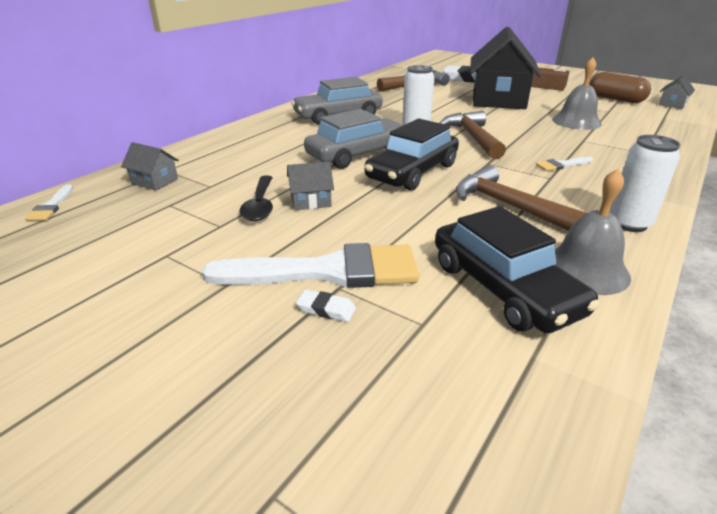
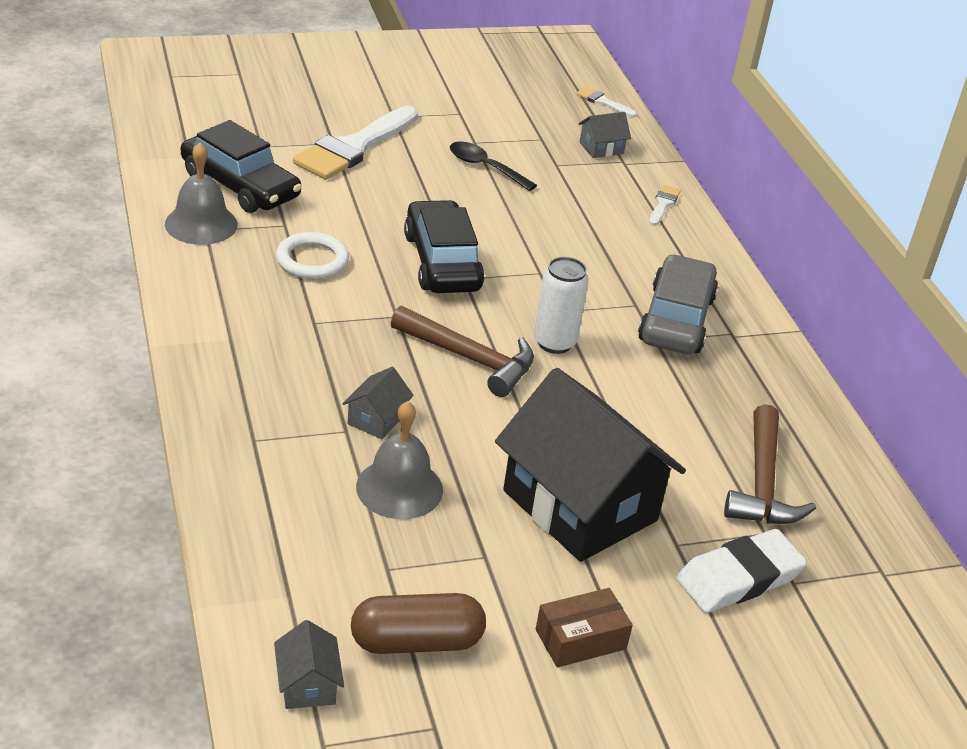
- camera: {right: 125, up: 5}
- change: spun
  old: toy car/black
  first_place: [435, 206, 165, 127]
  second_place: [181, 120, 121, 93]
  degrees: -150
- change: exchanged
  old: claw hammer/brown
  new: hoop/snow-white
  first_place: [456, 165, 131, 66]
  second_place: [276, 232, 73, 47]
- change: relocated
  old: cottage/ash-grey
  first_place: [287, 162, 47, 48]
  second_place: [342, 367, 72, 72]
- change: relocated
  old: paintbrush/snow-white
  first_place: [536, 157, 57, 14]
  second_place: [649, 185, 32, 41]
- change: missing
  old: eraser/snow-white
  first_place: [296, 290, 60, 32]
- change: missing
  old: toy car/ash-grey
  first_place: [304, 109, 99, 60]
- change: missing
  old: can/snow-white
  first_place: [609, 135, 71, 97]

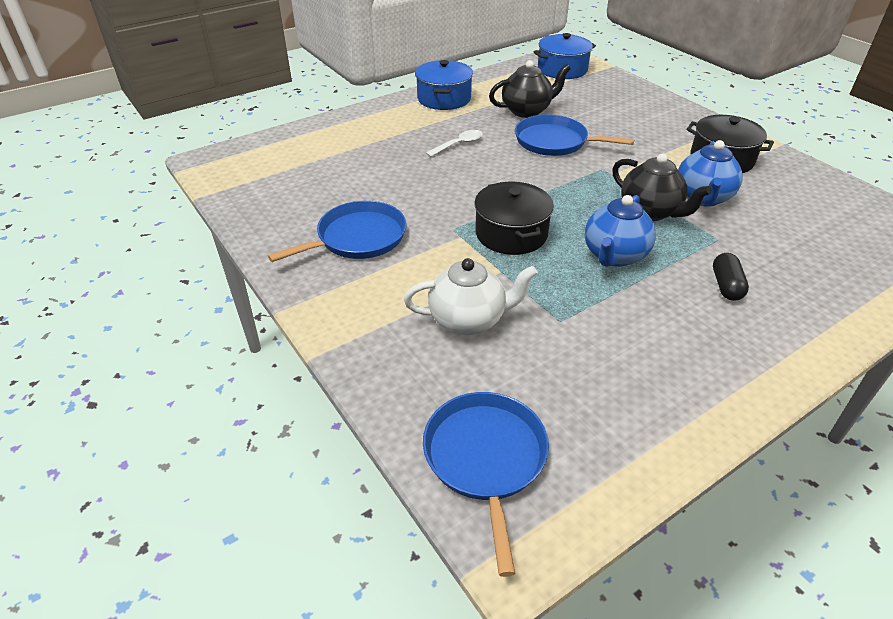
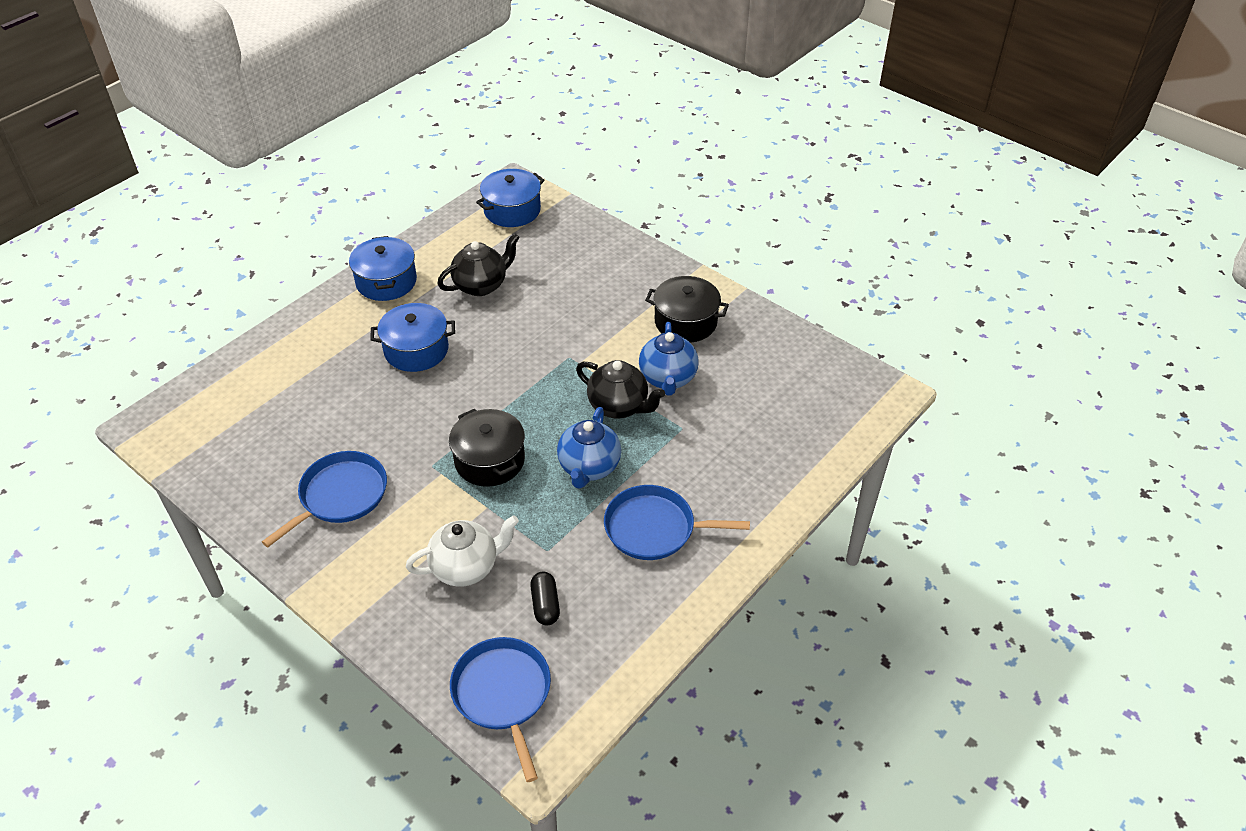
- camera: {right: -15, up: 5}
- change: exchanged
  old: teaspoon/snow-white
  new: pot/blue
  first_place: [426, 130, 57, 27]
  second_place: [370, 303, 85, 69]
- change: relocated
  old: capsule/black
  first_place: [713, 253, 36, 48]
  second_place: [530, 571, 30, 54]
- change: relocated
  old: frying pan/blue
  first_place: [515, 114, 120, 42]
  second_place: [604, 485, 146, 75]

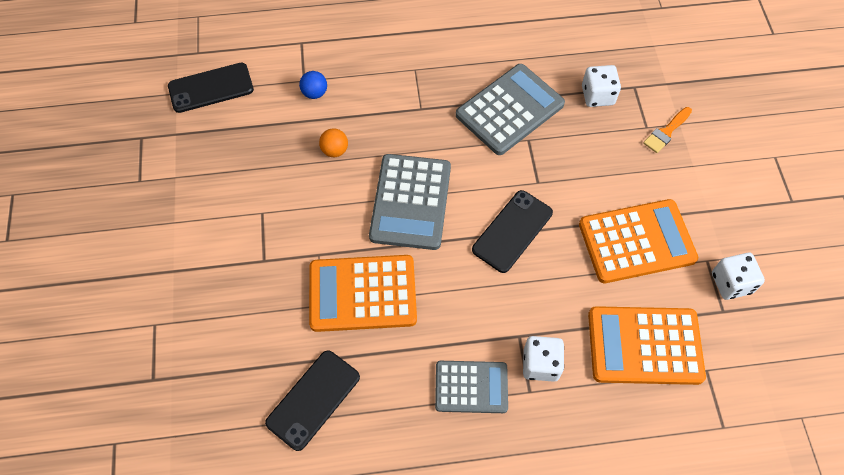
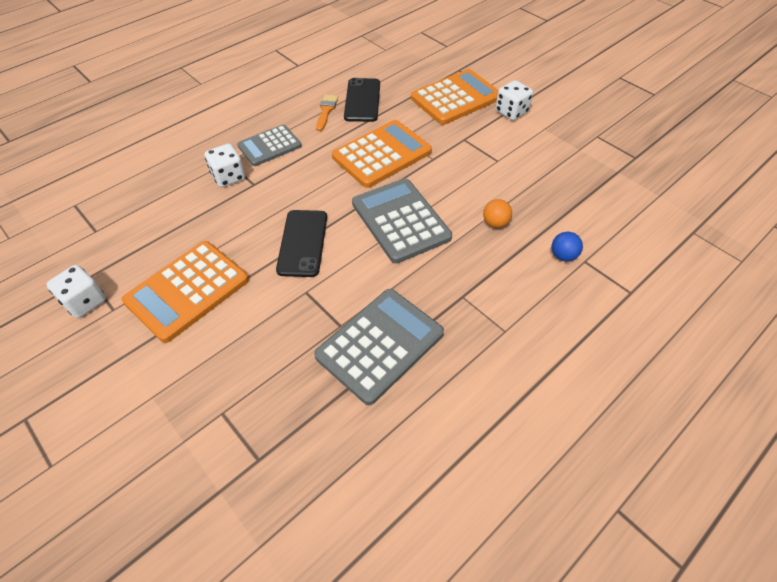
- camera: {right: 145, up: -10}
- change: spun
  old: calculator/ash-grey
  first_place: [456, 64, 109, 91]
  second_place: [314, 289, 130, 116]
  degrees: -150
- change: relocated
  old: paintbrush/bright orange
  first_place: [643, 107, 49, 46]
  second_place: [316, 95, 22, 36]
- change: relocated
  old: calculator/bright orange
  first_place: [588, 306, 118, 79]
  second_place: [411, 69, 87, 56]
- change: relocated
  old: die/snow-white
  first_place: [582, 65, 39, 42]
  second_place: [495, 80, 38, 40]
- change: missing
  old: mobile phone/black
  first_place: [168, 63, 86, 50]

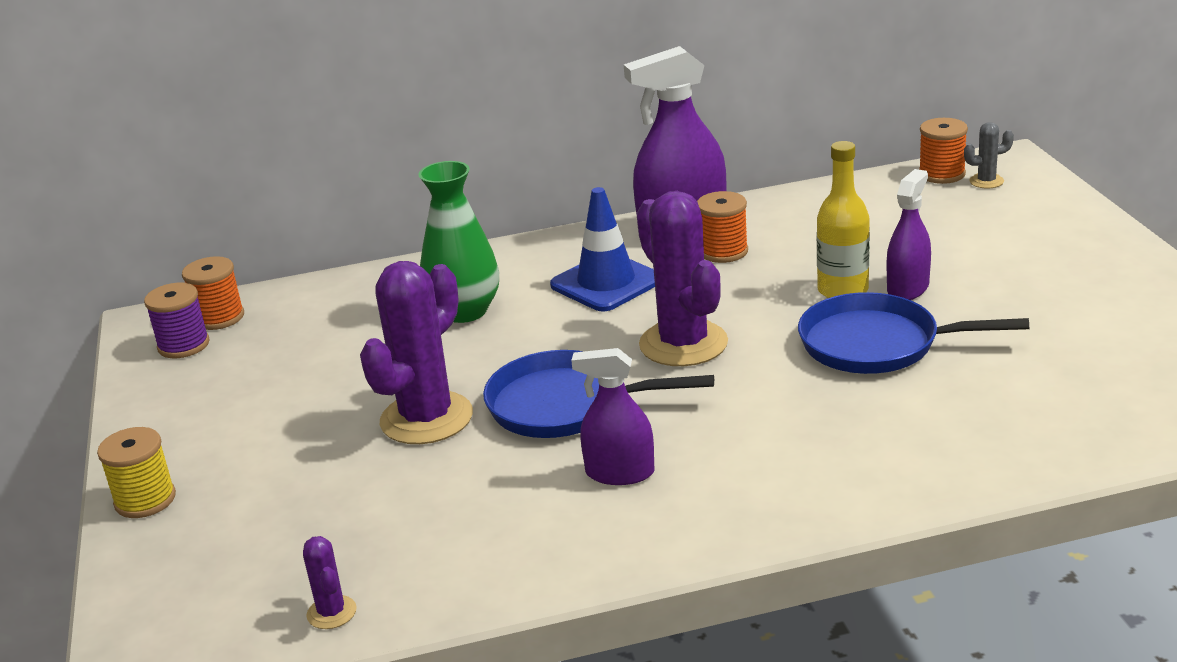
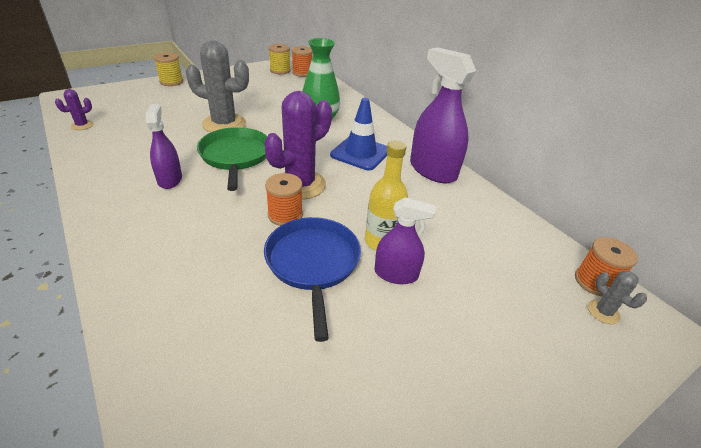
- camera: {right: 65, up: 10}
- change: colour
  old: prickly plant/purple
  new: prickly plant/ash-grey
  first_place: [360, 261, 113, 183]
  second_place: [186, 41, 63, 91]
- change: colour
  old: frying pan/blue
  new: frying pan/emerald
  first_place: [483, 350, 231, 88]
  second_place: [197, 127, 70, 64]
- change: relocated
  old: spool/bright orange
  first_place: [697, 191, 51, 72]
  second_place: [265, 173, 38, 53]
- change: colour
  old: spool/purple
  new: spool/bright yellow
  first_place: [144, 283, 66, 75]
  second_place: [269, 44, 22, 30]

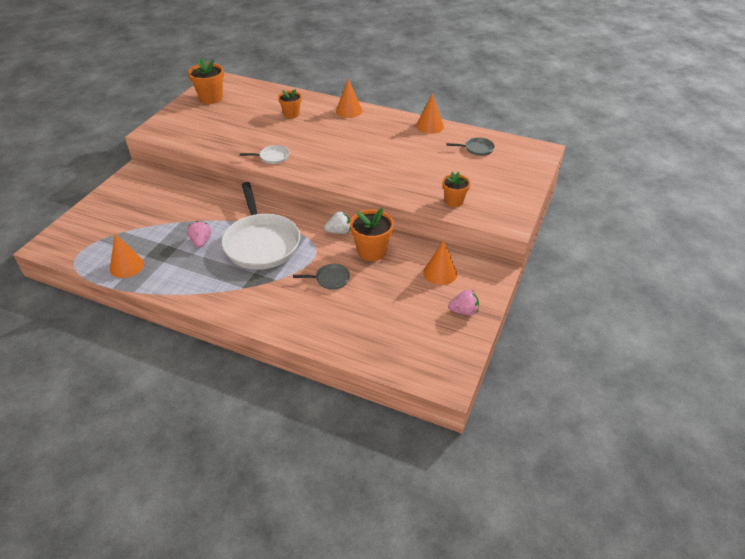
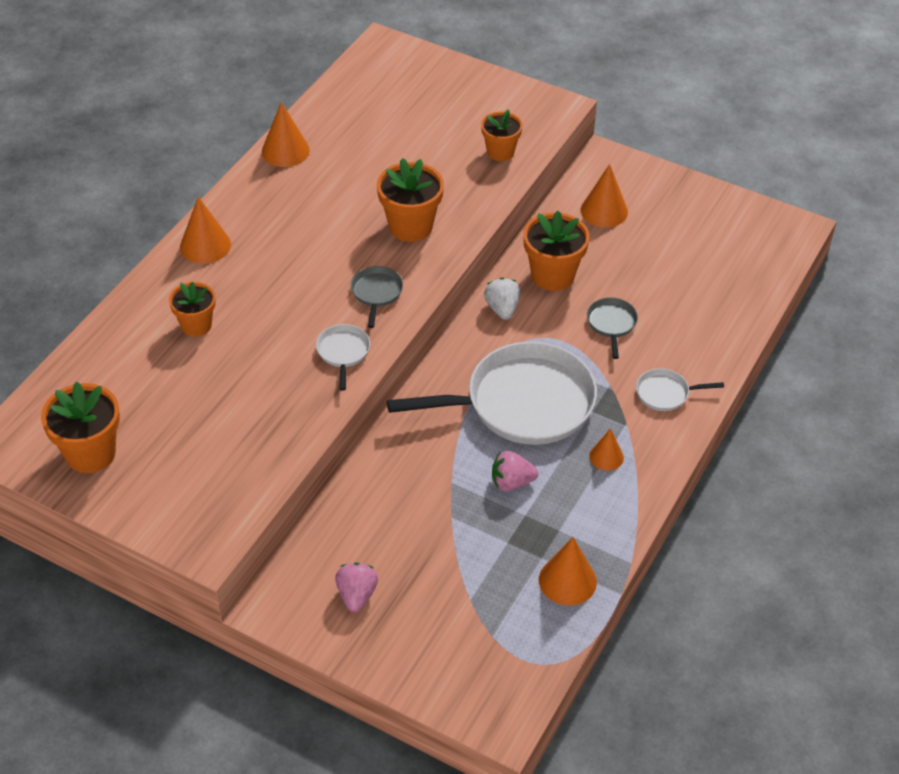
- camera: {right: -85, up: 5}
- change: relocated
  old: toy strawberry/rosy
  first_place: [448, 290, 31, 26]
  second_place: [335, 562, 43, 50]
- change: relocated
  old: frying pan/ash-grey
  first_place: [447, 137, 48, 19]
  second_place: [351, 266, 52, 62]
- change: appeared
  new: potted plant/bright orange
  second_place: [377, 158, 67, 84]
- change: appeared
  new: cone shape/bright orange
  second_place: [589, 429, 35, 42]
- change: appeared
  new: frying pan/snow-white
  second_place: [636, 368, 88, 43]

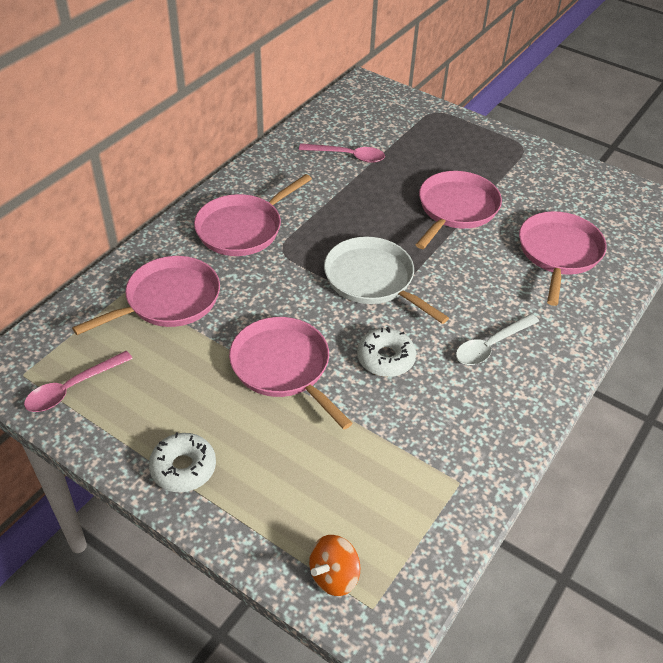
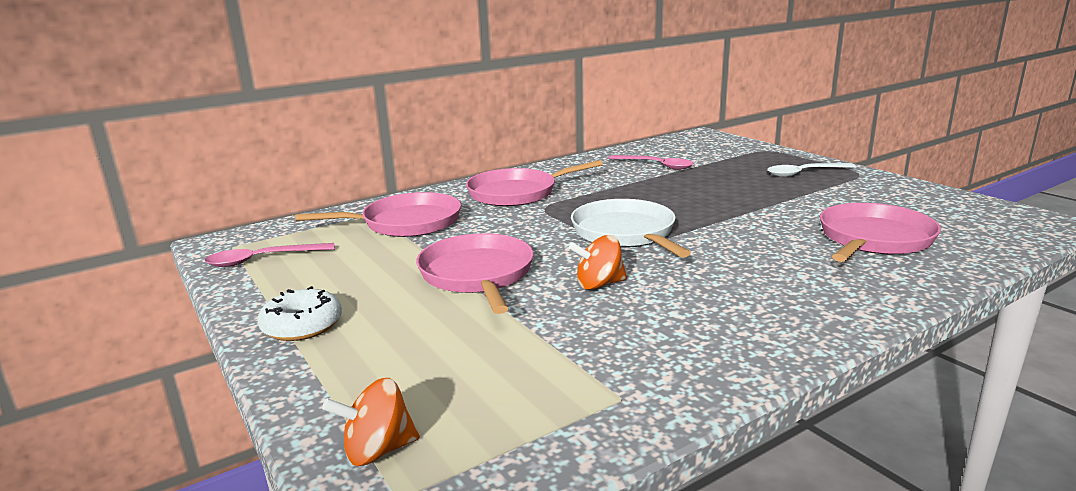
- camera: {right: 25, up: -25}
- change: exchanged
  old: glazed donut/snow-white
  new: spinning top/bright orange
  first_place: [357, 327, 59, 50]
  second_place: [569, 235, 58, 55]
- change: relocated
  old: teaspoon/snow-white
  first_place: [456, 314, 83, 51]
  second_place: [767, 163, 89, 14]
- change: missing
  old: frying pan/rosy
  first_place: [416, 171, 86, 78]

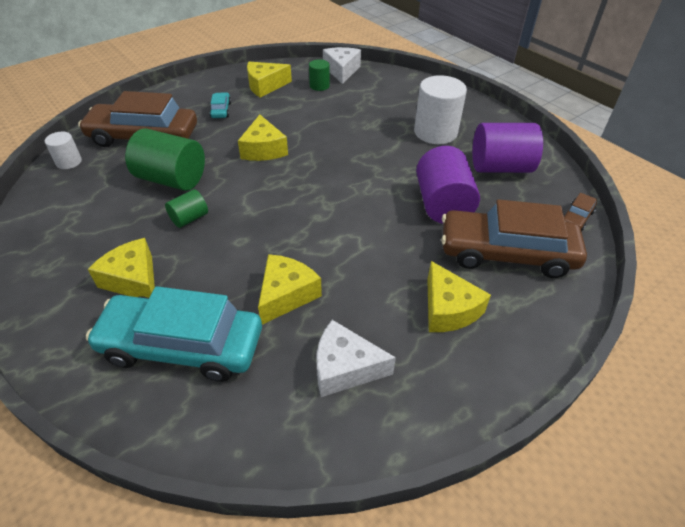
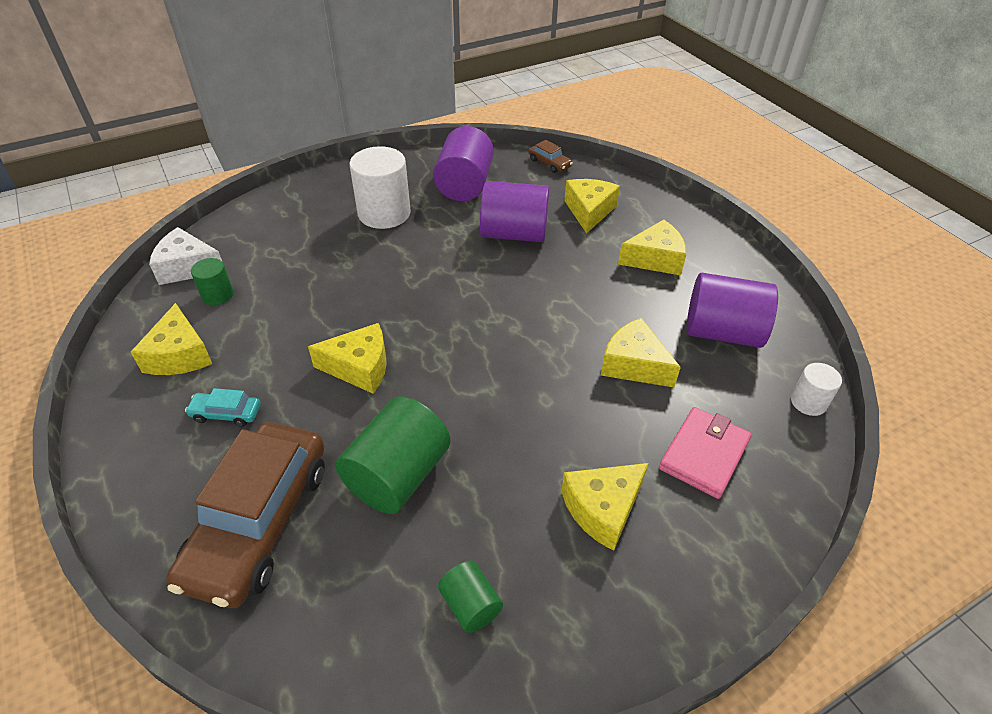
- camera: {right: -80, up: 0}
- change: relocated
  old: cylinder shape/emerald
  first_place: [165, 189, 43, 39]
  second_place: [438, 561, 65, 72]
- change: exchanged
  old: toy car/brown
  new: cheese/bright yellow
  first_place: [441, 199, 146, 79]
  second_place: [564, 179, 56, 55]
- change: exchanged
  old: toy car/aqua
  new: card wallet/rosy
  first_place: [86, 286, 176, 96]
  second_place: [659, 407, 93, 92]
- change: exchanged
  old: cheese/snow-white
  new: cylinder shape/purple
  first_place: [317, 320, 79, 77]
  second_place: [687, 273, 91, 75]
- change: relocated
  old: cylinder shape/snow-white
  first_place: [45, 132, 37, 37]
  second_place: [791, 363, 51, 53]

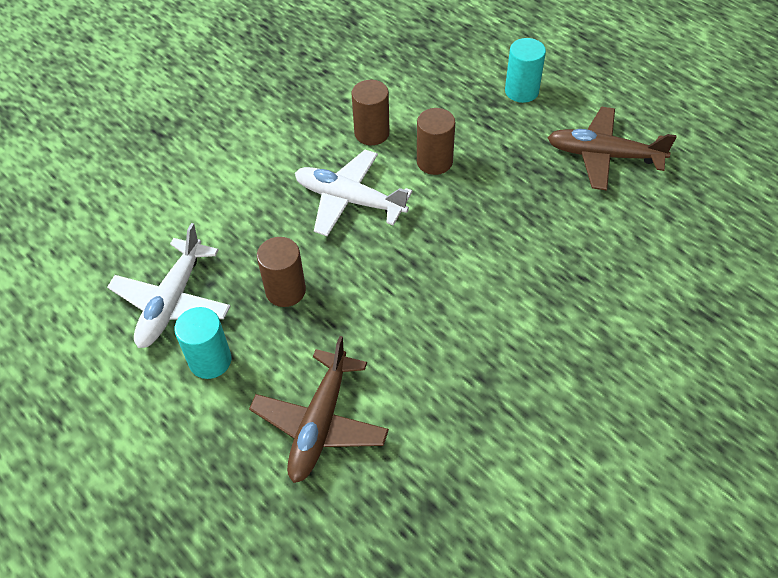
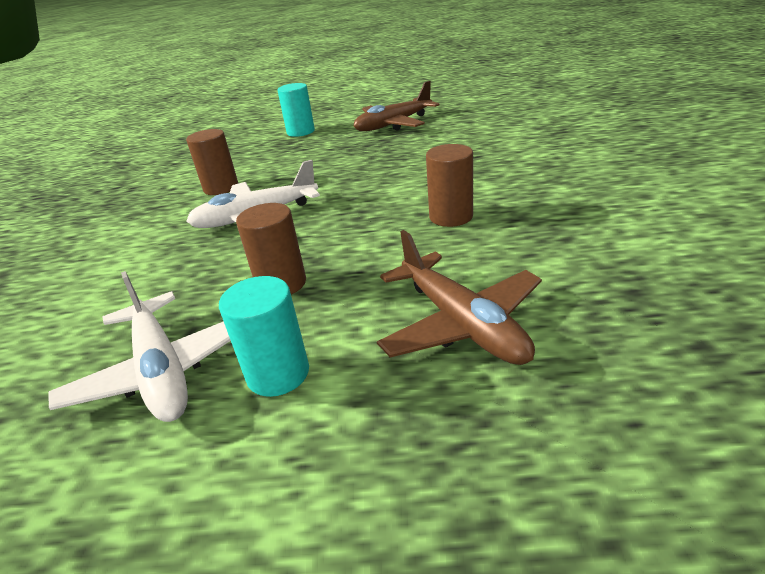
- camera: {right: -45, up: -20}
- change: relocated
  old: cylinder shape/brown
  first_place: [417, 108, 38, 67]
  second_place: [426, 144, 47, 83]

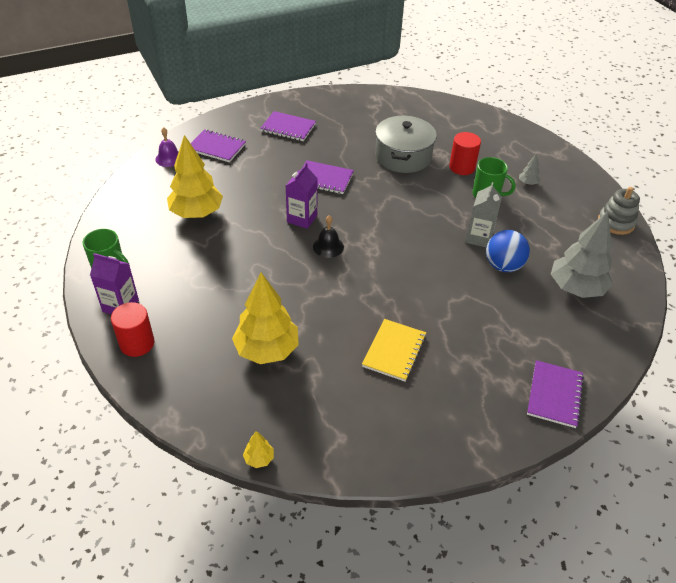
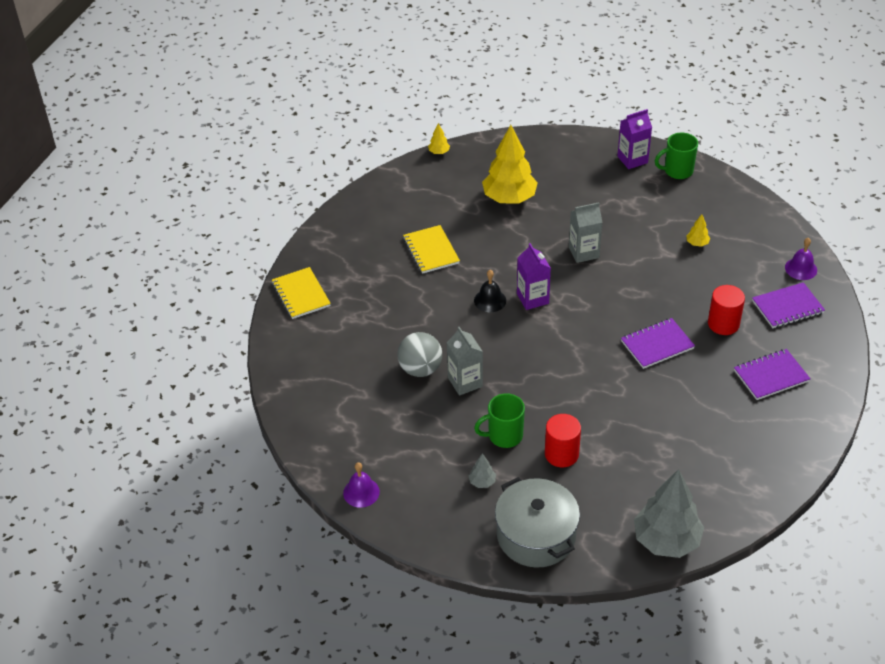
- camera: {right: 140, up: 0}
- change: colour
  old: notebook/purple
  new: notebook/bright yellow
  first_place: [527, 360, 57, 68]
  second_place: [272, 267, 59, 52]
- change: exchanged
  old: ring stacker/ash-grey
  new: bell/purple
  first_place: [598, 187, 42, 48]
  second_place: [343, 462, 37, 46]
- change: colour
  old: ball/blue
  new: ball/ash-grey
  first_place: [486, 230, 44, 42]
  second_place: [397, 332, 45, 45]
- change: relocated
  old: bell/black
  first_place: [313, 215, 31, 43]
  second_place: [474, 270, 32, 42]
- change: relocated
  old: pot/ash-grey
  first_place: [375, 116, 62, 57]
  second_place: [495, 477, 85, 91]
- change: relocated
  old: carton/purple
  first_place: [286, 163, 32, 66]
  second_place: [517, 243, 34, 67]
- change: appeared
  new: carton/ash-grey
  second_place: [569, 202, 34, 61]
- change: relocated
  old: toy tree/ash-grey
  first_place: [551, 211, 62, 87]
  second_place: [634, 469, 70, 89]
- change: size
  old: toy tree/bright yellow
  first_place: [167, 135, 56, 83]
  second_place: [686, 214, 24, 33]
  factor: 0.42
- change: relocated
  old: cylinder shape/crimson
  first_place: [111, 302, 43, 55]
  second_place: [708, 285, 37, 50]

